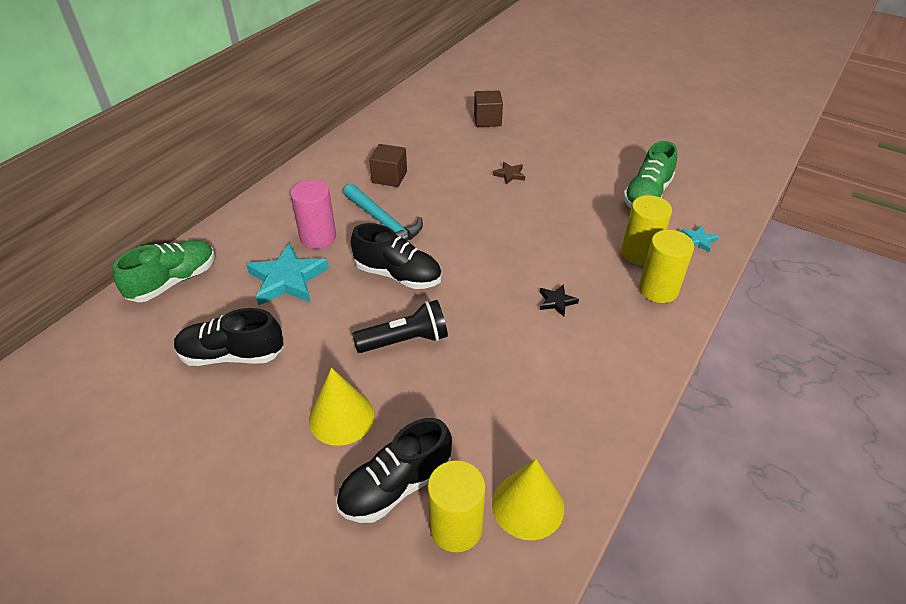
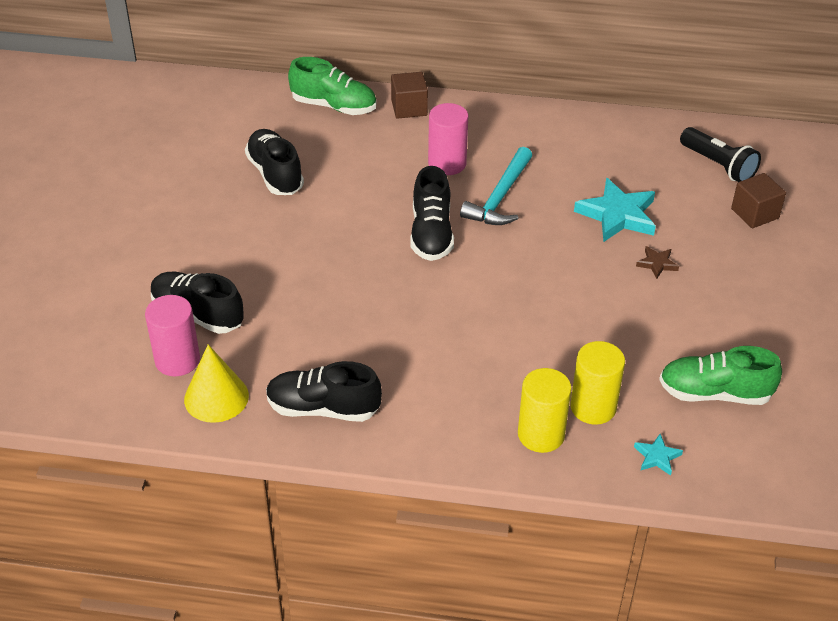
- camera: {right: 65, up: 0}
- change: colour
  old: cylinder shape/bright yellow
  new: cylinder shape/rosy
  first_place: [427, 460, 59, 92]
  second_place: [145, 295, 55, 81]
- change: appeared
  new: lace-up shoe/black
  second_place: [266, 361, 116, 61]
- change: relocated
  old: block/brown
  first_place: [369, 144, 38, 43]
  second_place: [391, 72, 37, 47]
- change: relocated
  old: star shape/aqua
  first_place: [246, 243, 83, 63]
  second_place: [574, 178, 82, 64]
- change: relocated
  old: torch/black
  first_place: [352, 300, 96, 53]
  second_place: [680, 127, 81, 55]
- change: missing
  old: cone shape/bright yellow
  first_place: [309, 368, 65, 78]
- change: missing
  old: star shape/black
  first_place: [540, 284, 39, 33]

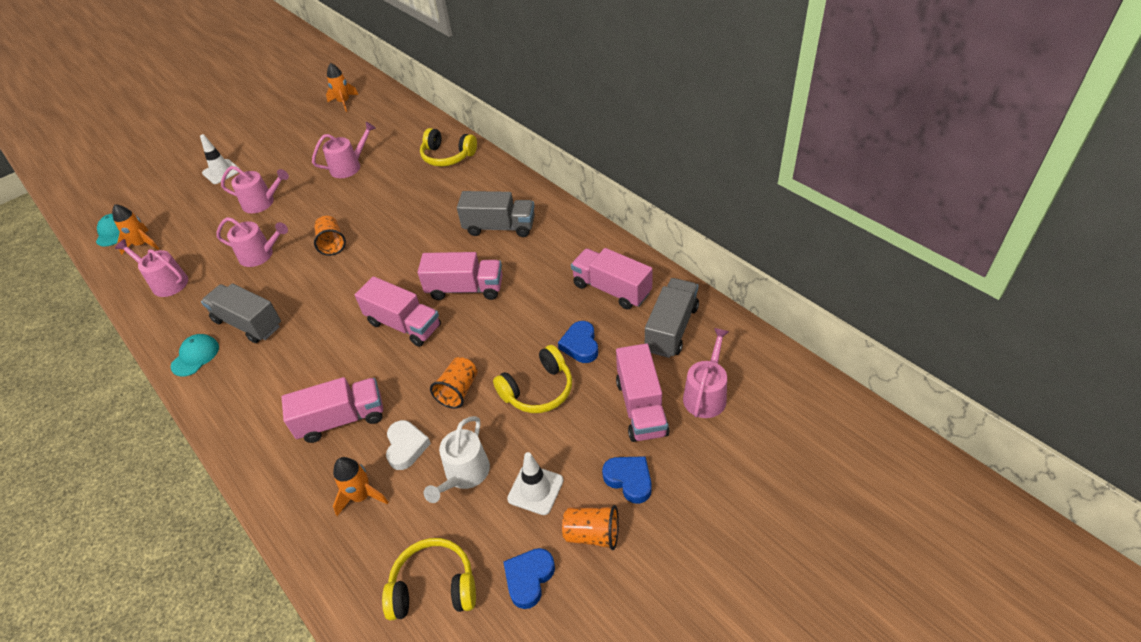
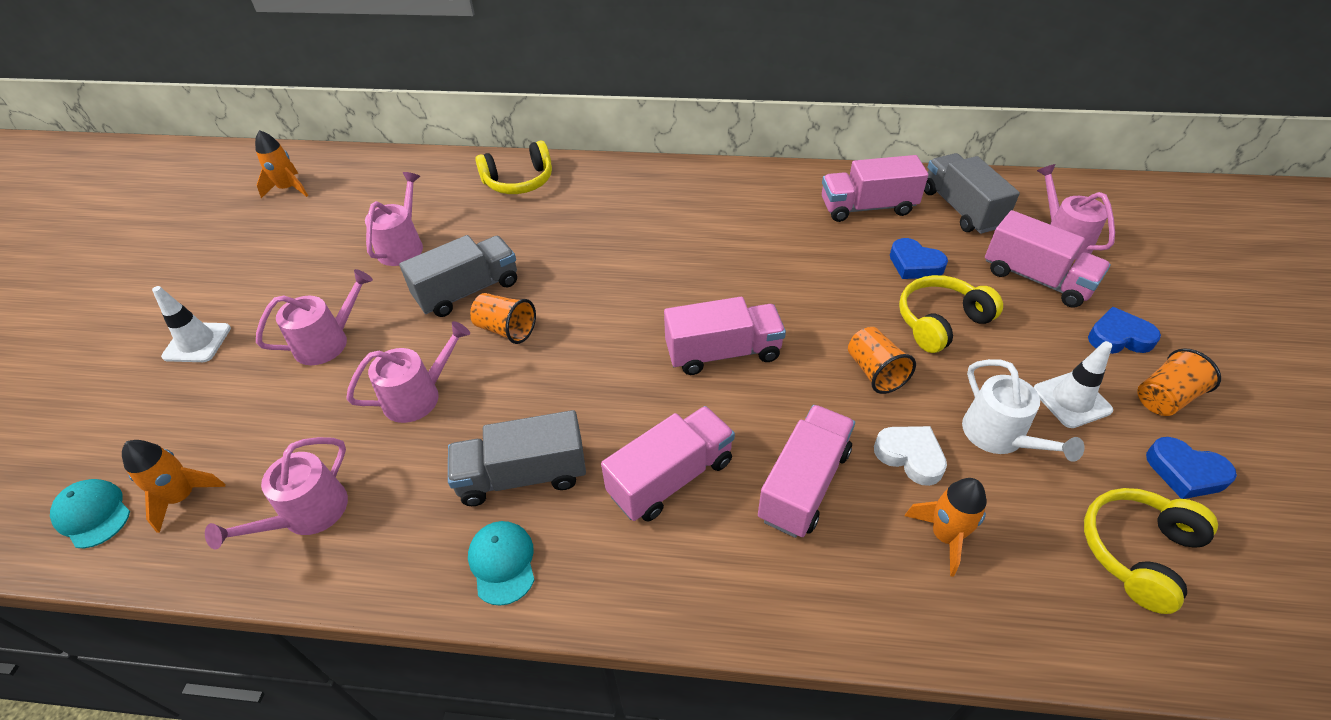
- camera: {right: -45, up: 0}
- change: spun
  old: watering pot/rosy
  first_place: [115, 239, 73, 58]
  second_place: [205, 437, 143, 113]
  degrees: -45
- change: relocated
  old: truck/ash-grey
  first_place: [457, 191, 78, 46]
  second_place: [399, 235, 118, 82]
- change: relocated
  old: truck/rosy
  first_place: [417, 252, 86, 48]
  second_place: [601, 406, 134, 116]
- change: spun
  old: headset/bright yellow
  first_place: [493, 345, 79, 68]
  second_place: [899, 275, 104, 78]
  degrees: -135
- change: spun
  old: heart shape/blue
  first_place: [503, 548, 52, 61]
  second_place: [1146, 437, 91, 62]
  degrees: -45

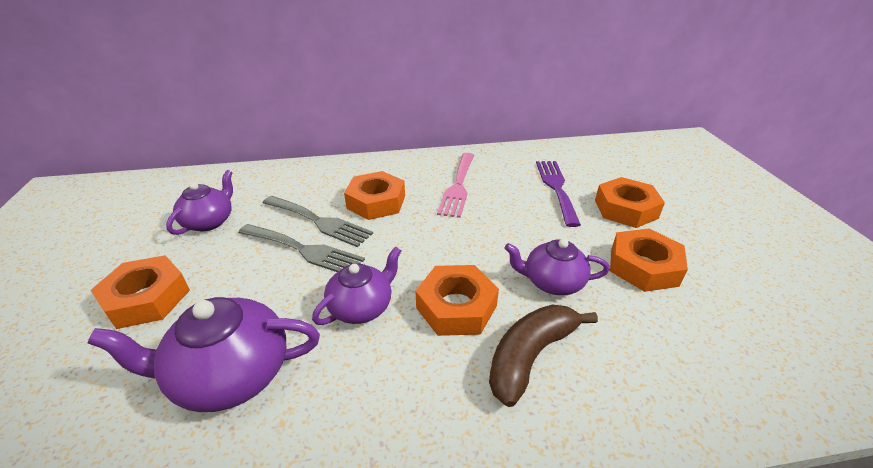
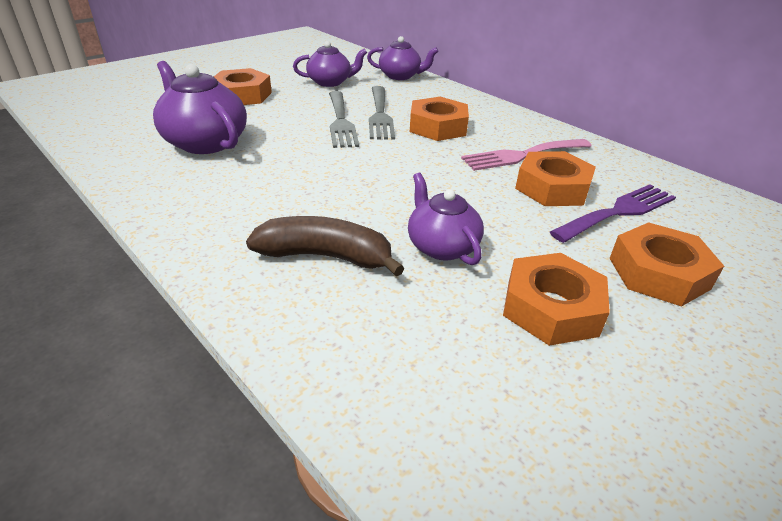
- camera: {right: 55, up: 0}
- change: relocated
  old: teapot/purple
  first_place: [312, 247, 89, 78]
  second_place: [367, 36, 71, 44]
- change: relocated
  old: hex nut/bright orange
  first_place: [416, 265, 83, 71]
  second_place: [515, 151, 81, 55]

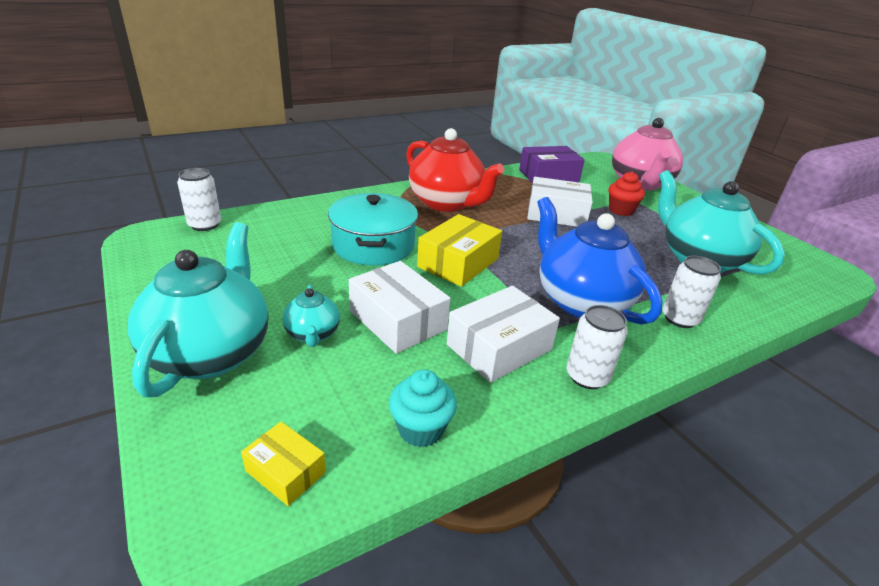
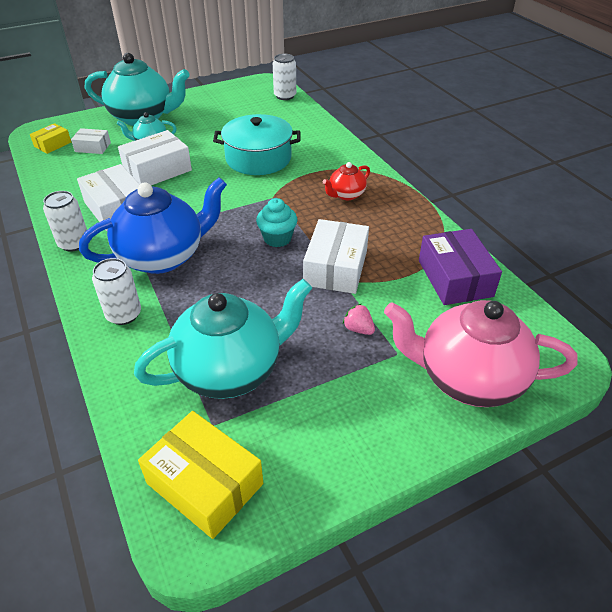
- camera: {right: 95, up: 10}
- change: appeared
  new: package/snow-white
  second_place: [71, 128, 40, 26]
- change: relocated
  old: package/bright yellow
  first_place: [417, 214, 85, 73]
  second_place: [138, 411, 125, 128]
- change: relocated
  old: cupcake/aqua
  first_place: [389, 369, 68, 78]
  second_place: [256, 198, 41, 49]
- change: size
  old: teapot/crimson
  first_place: [406, 128, 98, 84]
  second_place: [323, 162, 47, 38]
  factor: 0.48
- change: exchanged
  old: cupcake/crimson
  new: toy strawberry/rosy
  first_place: [608, 171, 37, 45]
  second_place: [343, 304, 32, 31]

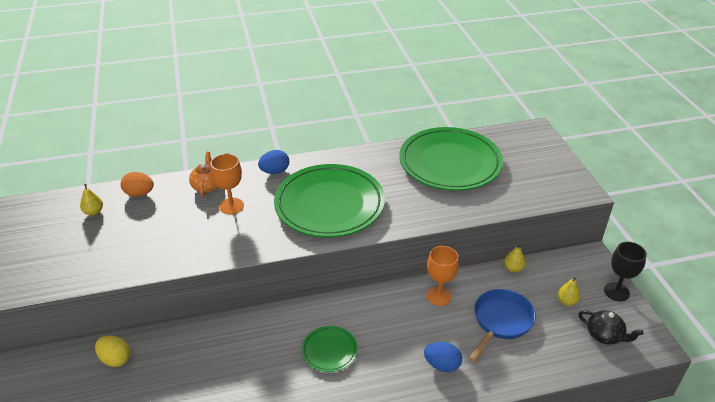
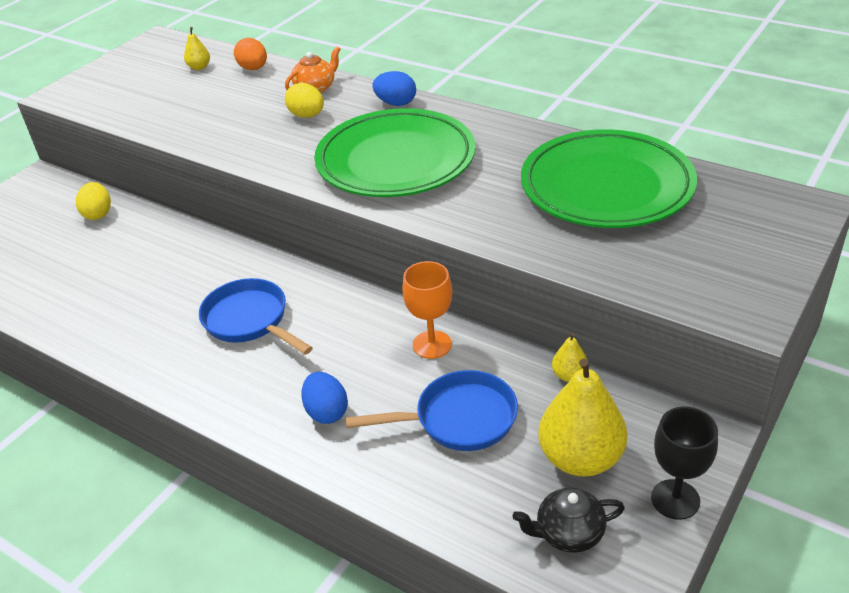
- camera: {right: 50, up: 0}
- change: exchanged
  old: dinner plate/emerald
  new: frying pan/blue
  first_place: [302, 326, 56, 46]
  second_place: [199, 278, 114, 77]
- change: exchanged
  old: wine glass/bright orange
  new: toy egg/bright yellow
  first_place: [210, 154, 34, 60]
  second_place: [285, 83, 39, 35]
- change: spun
  old: teapot/black
  first_place: [578, 310, 65, 35]
  second_place: [512, 488, 113, 65]
  degrees: 90
- change: size
  old: toy pear/bright yellow
  first_place: [557, 277, 23, 29]
  second_place: [538, 359, 89, 118]
  factor: 2.18

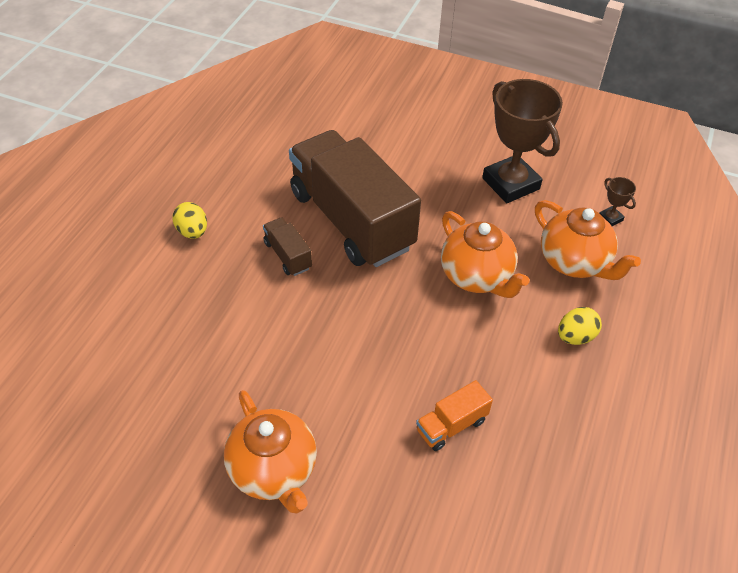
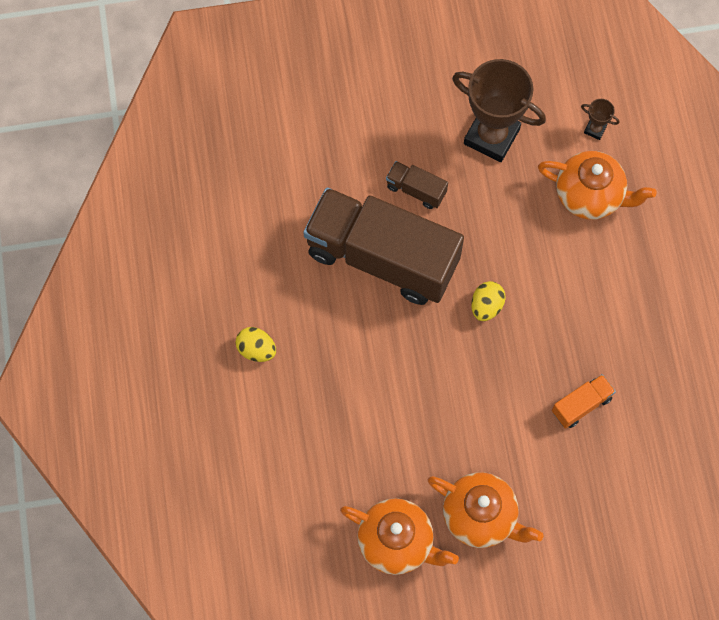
- camera: {right: -30, up: 20}
- change: relocated
  old: teapot/bright orange
  first_place: [441, 211, 88, 87]
  second_place: [340, 498, 119, 77]
- change: relocated
  old: truck/brown
  first_place: [263, 217, 49, 59]
  second_place: [386, 161, 62, 48]
- change: relocated
  old: toy egg/bright yellow
  first_place: [558, 307, 44, 38]
  second_place: [471, 281, 35, 40]
- change: spun
  old: truck/bright orange
  first_place: [416, 380, 77, 71]
  second_place: [552, 374, 64, 55]
  degrees: -150

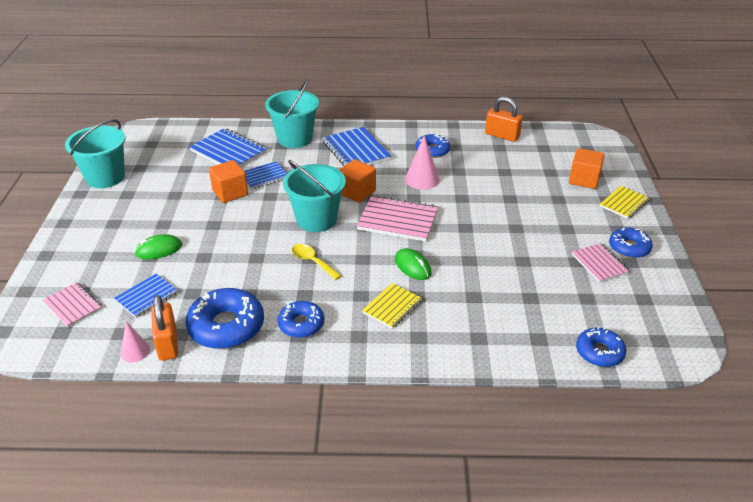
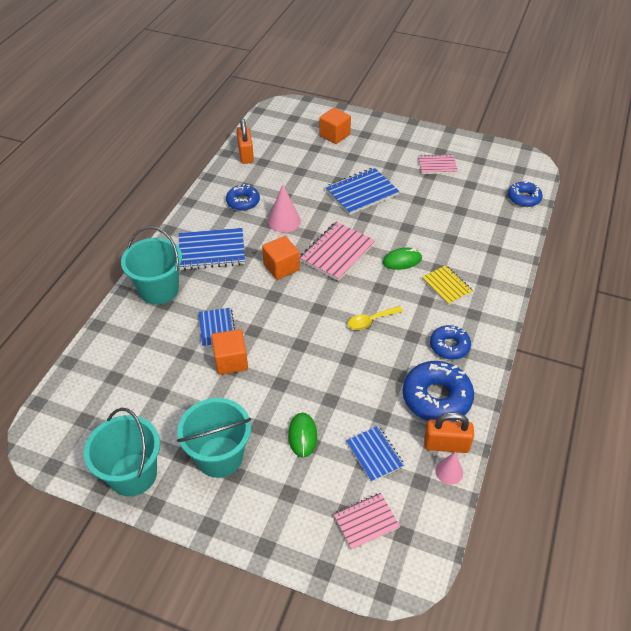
- camera: {right: -70, up: 10}
- change: relocated
  old: pail/aqua
  first_place: [283, 160, 63, 72]
  second_place: [177, 398, 74, 80]
- change: spun
  old: small lock/bright orange
  first_place: [485, 97, 38, 45]
  second_place: [237, 119, 17, 45]
  degrees: -60
- change: relocated
  old: notebook/blue
  first_place: [190, 128, 77, 39]
  second_place: [325, 167, 75, 48]
- change: missing
  old: notebook/bright yellow
  first_place: [600, 186, 49, 33]
- change: missing
  old: glazed donut/blue
  first_place: [609, 227, 44, 31]

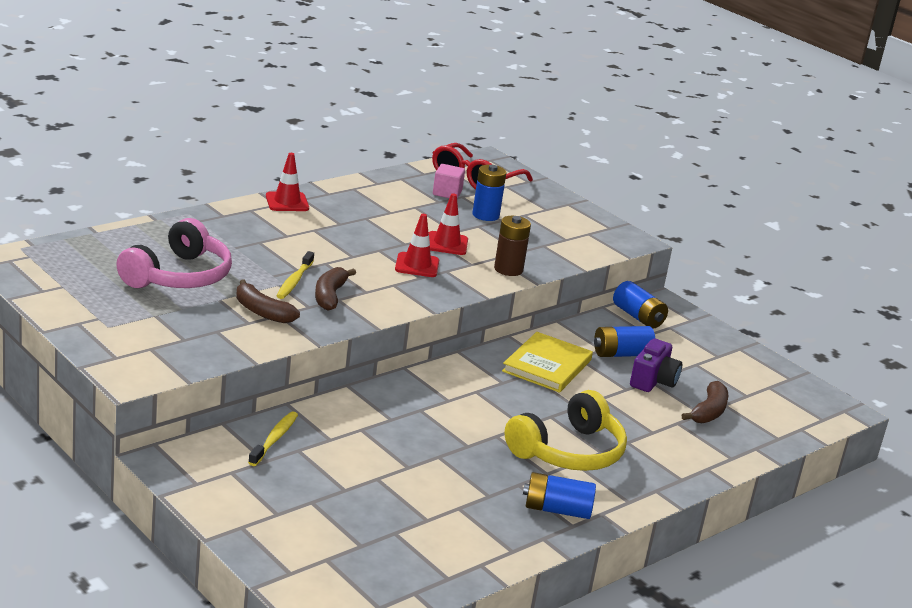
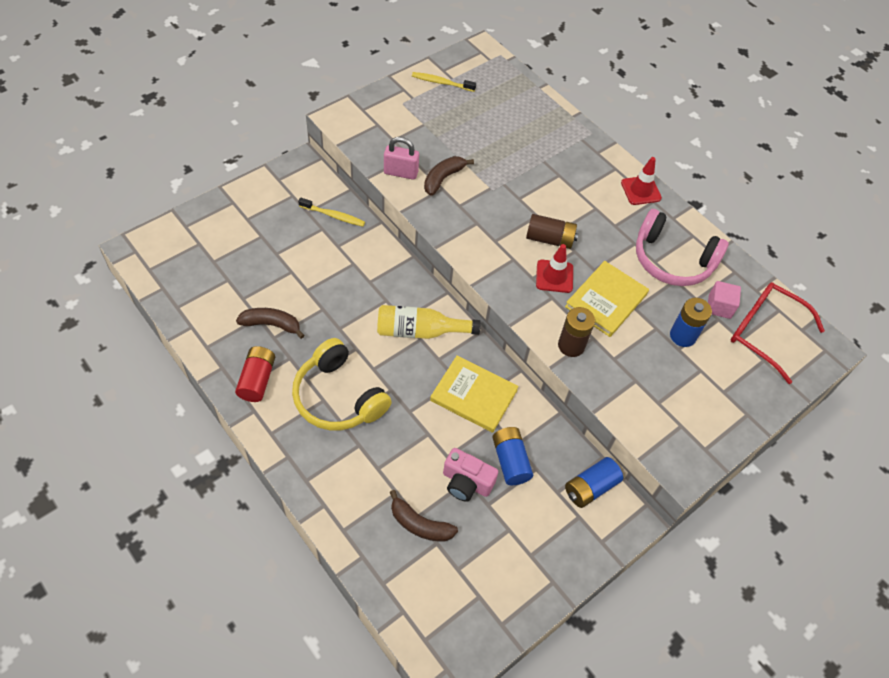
- camera: {right: 90, up: 30}
- change: colour
  old: power cell/blue
  new: power cell/crimson
  first_place: [523, 472, 73, 47]
  second_place: [235, 346, 40, 56]
- change: relocated
  old: banana fruit/brown
  first_place: [315, 267, 41, 44]
  second_place: [236, 308, 68, 31]
- change: appeared
  new: bottle/bright yellow
  second_place: [377, 305, 104, 34]
- change: appeared
  new: small lock/rosy
  second_place: [384, 137, 35, 43]
- change: relocated
  old: tooth brush/bright yellow
  first_place: [277, 251, 37, 48]
  second_place: [412, 72, 64, 20]
- change: colour
  old: compact camera/purple
  new: compact camera/rosy
  first_place: [630, 339, 52, 53]
  second_place: [443, 448, 55, 54]
- change: appeared
  new: power cell/brown
  second_place: [526, 214, 52, 35]
- change: exchanged
  old: road cone/crimson
  new: hardback/bright yellow
  first_place: [429, 193, 39, 62]
  second_place: [565, 261, 84, 76]
- change: relocated
  old: headset/rosy
  first_place: [116, 218, 116, 70]
  second_place: [636, 209, 93, 77]

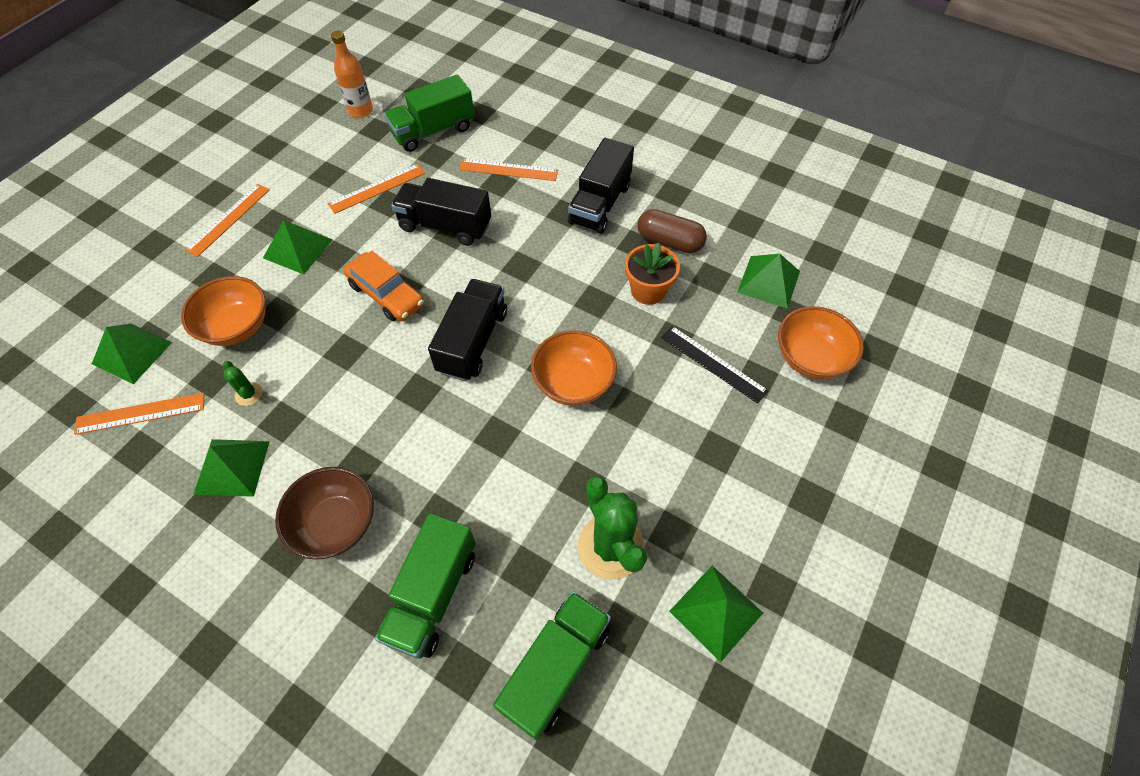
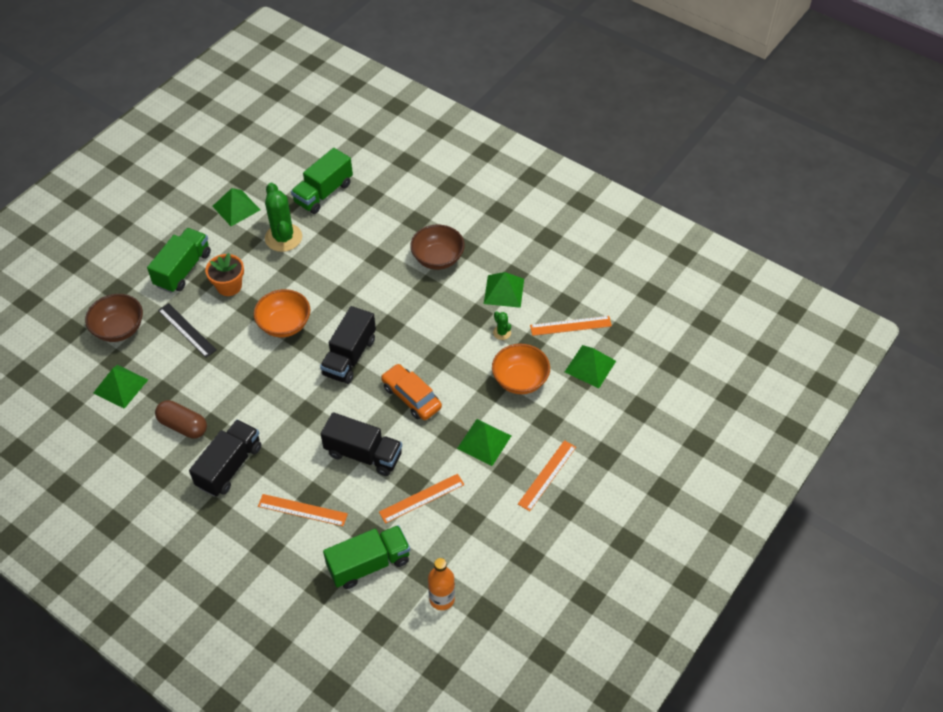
- camera: {right: -175, up: -5}
- change: colour
  old: deep dish/bright orange
  new: deep dish/brown
  first_place: [778, 306, 86, 73]
  second_place: [85, 294, 58, 48]
- change: relocated
  old: truck/emerald
  first_place: [375, 513, 101, 146]
  second_place: [147, 228, 64, 65]
- change: relocated
  old: potted plant/bright orange
  first_place: [625, 243, 55, 62]
  second_place: [205, 253, 39, 43]

